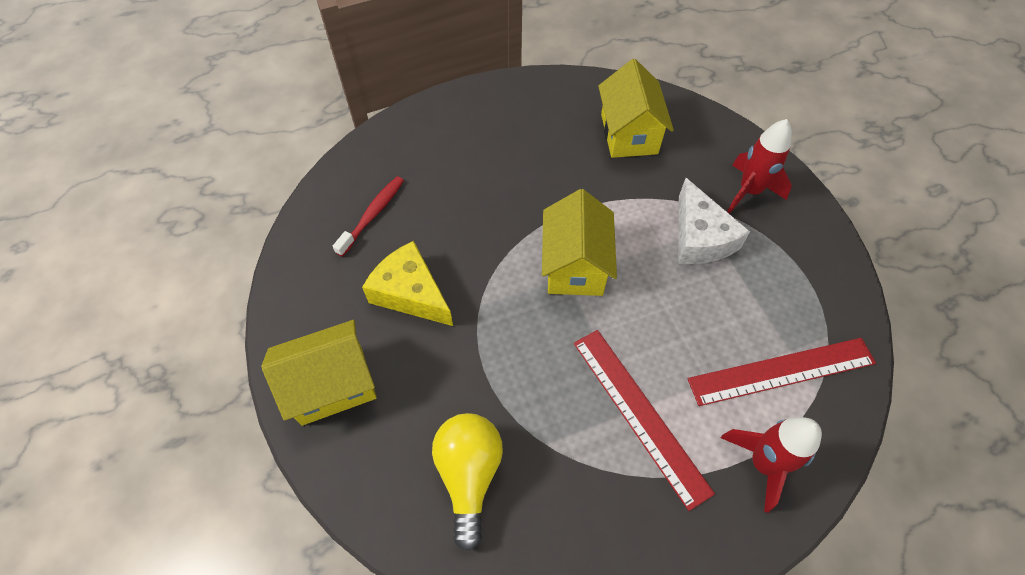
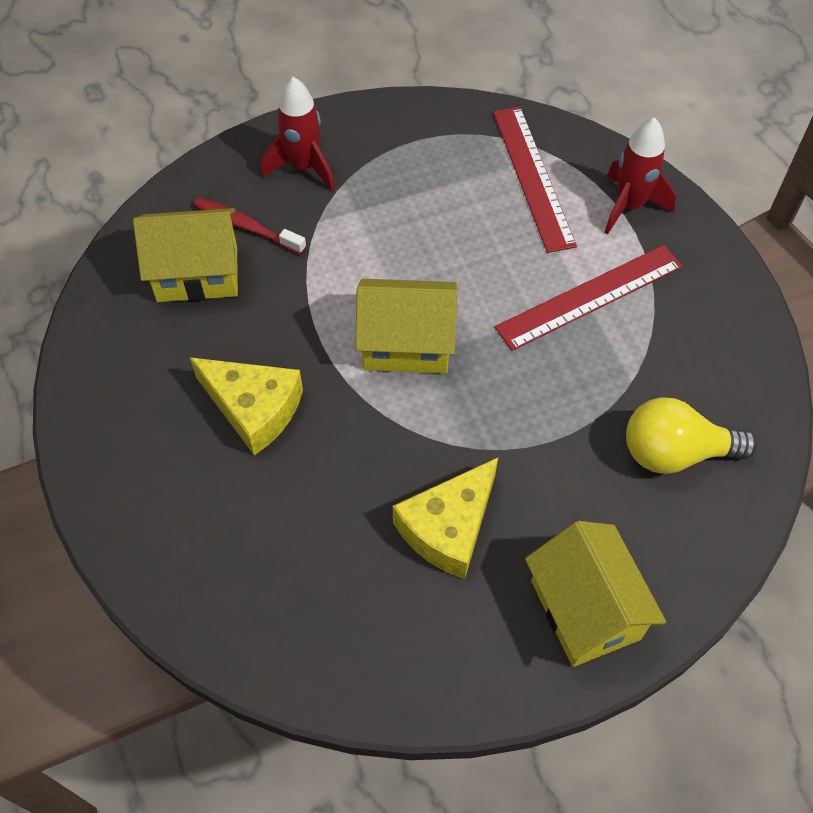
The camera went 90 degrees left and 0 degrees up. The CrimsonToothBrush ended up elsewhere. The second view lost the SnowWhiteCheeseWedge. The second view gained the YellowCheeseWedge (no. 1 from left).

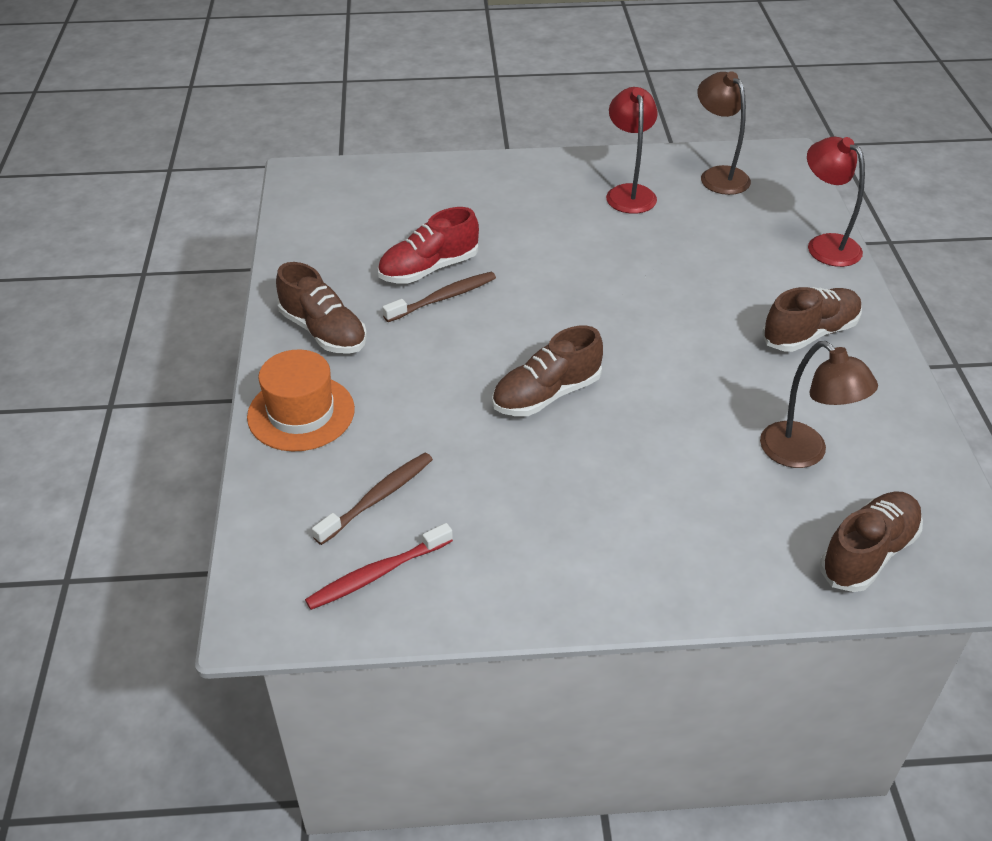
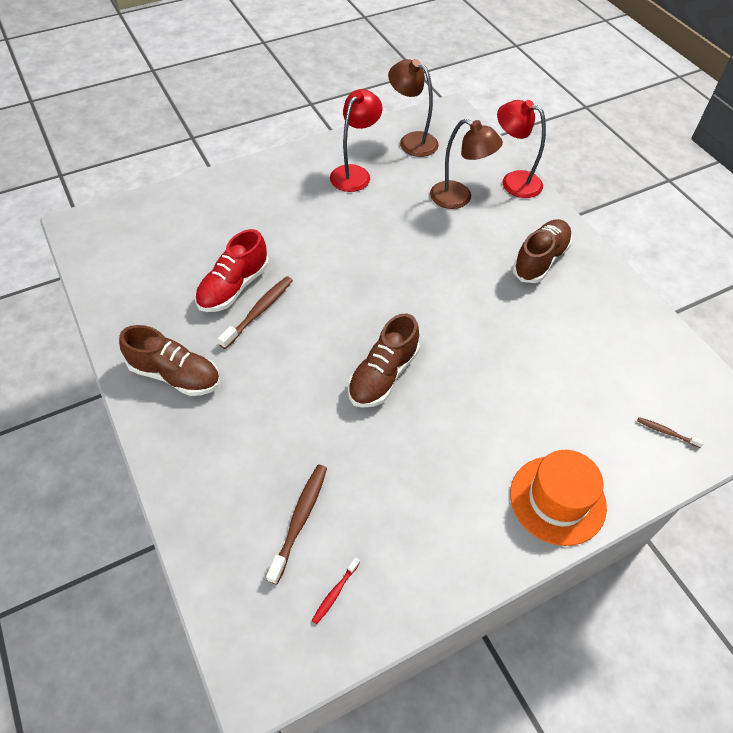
The camera went 25 degrees left and 10 degrees up. The BrightOrangeTallHat ended up elsewhere. The size of the CrimsonToothBrush changed by a factor of 0.54. The CrimsonLamp (no. 1 from left) ended up facing another way, 60 degrees clockwise from before. The DarkBrownLamp (no. 2 from left) ended up elsewhere. Where the DarkBrownShoe (no. 4 from left) stood, the DarkBrownToothBrush (no. 3 from left) came to stand.

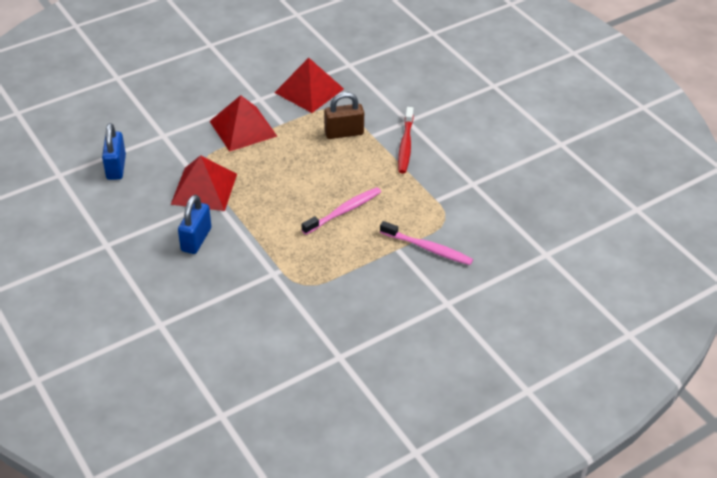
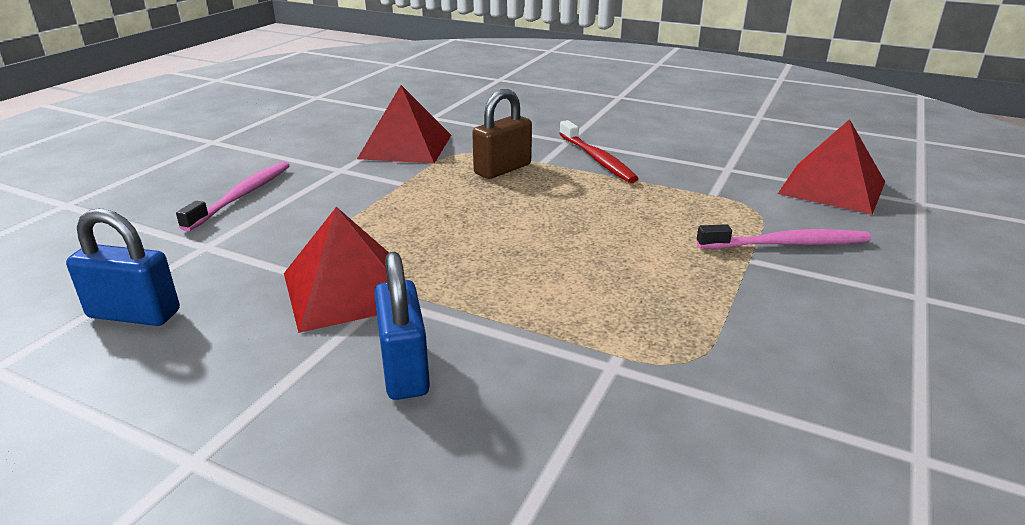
The camera went 30 degrees left and 15 degrees down. The CobaltPadlock (no. 1 from left) ended up facing another way, 45 degrees counterclockwise from before. The CrimsonPyramidShape (no. 2 from left in the first image) ended up elsewhere. The RosyToothBrush (no. 1 from left) ended up elsewhere.

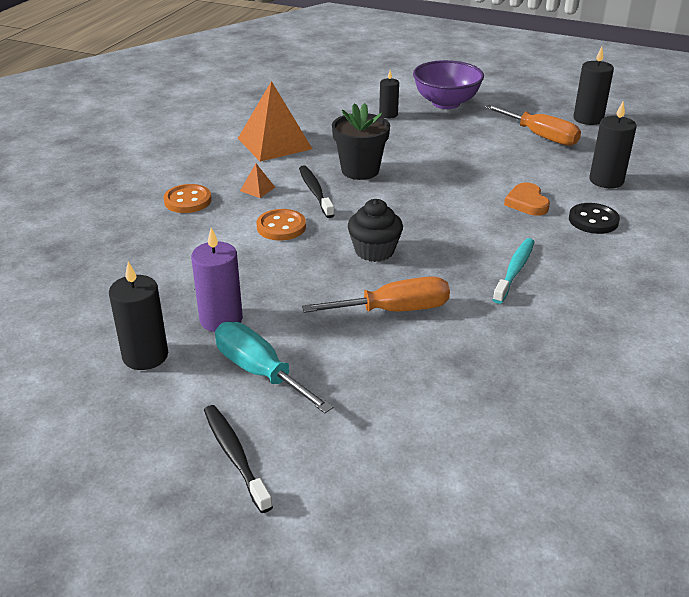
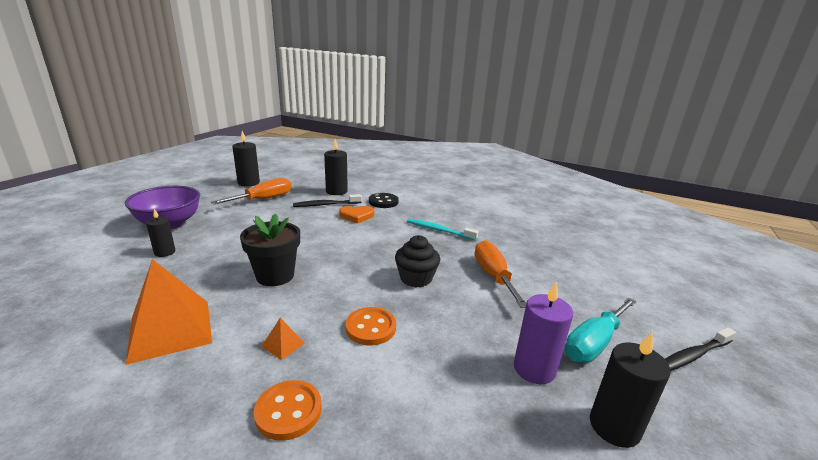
The camera went 90 degrees left and 10 degrees down. The JetBlackToothBrush (no. 2 from left in the first image) ended up elsewhere.

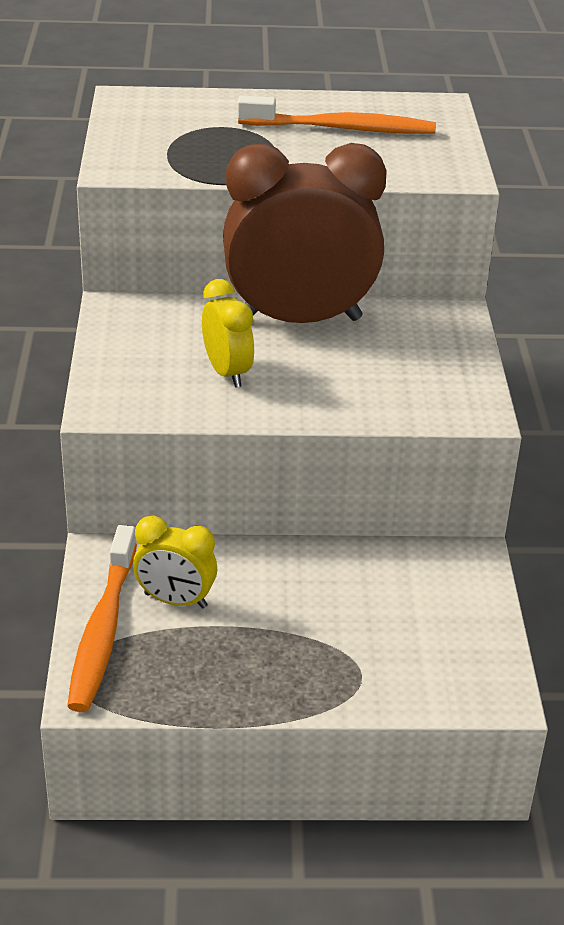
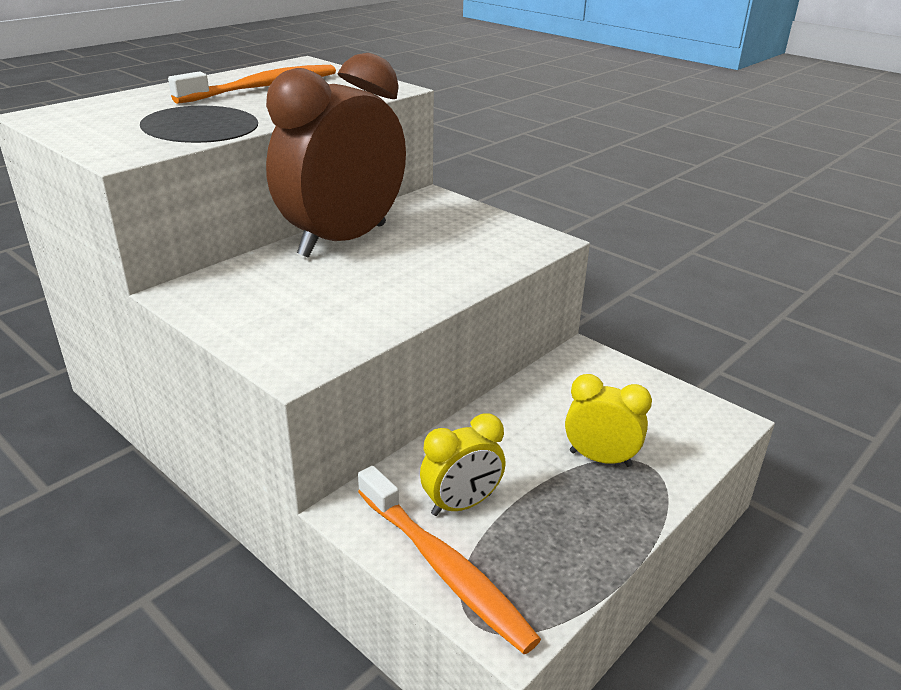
The camera went 45 degrees left and 5 degrees down. The YellowBedsideClock (no. 2 from left) ended up elsewhere.

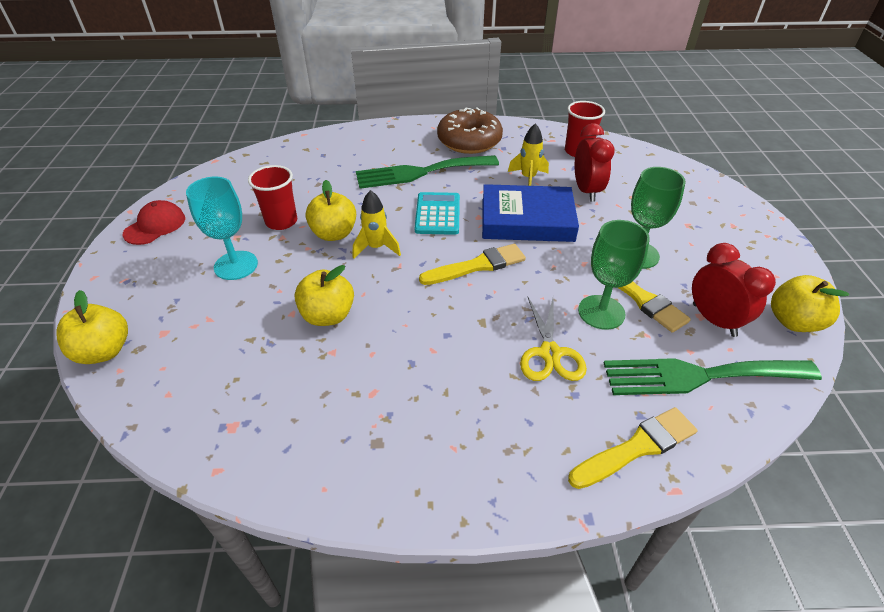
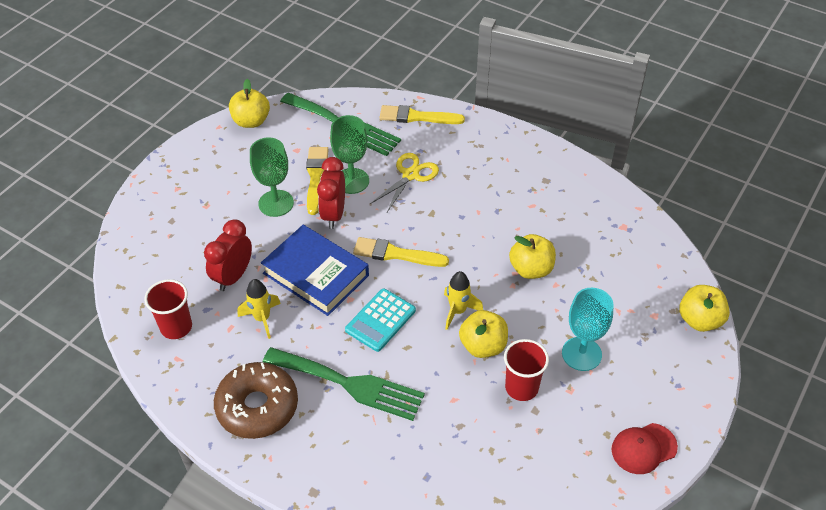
The camera went 145 degrees left and 5 degrees up. The CrimsonBedsideClock (no. 2 from left) ended up elsewhere.

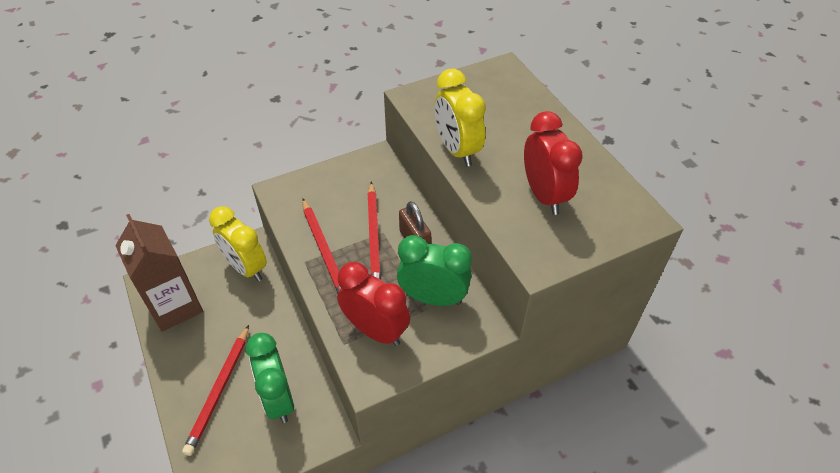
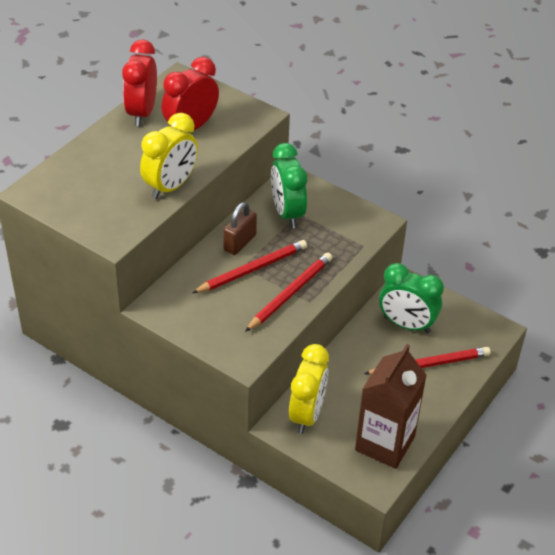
The camera went 120 degrees left and 5 degrees down. The LeafGreenBedsideClock (no. 1 from left in the first image) ended up facing another way, 75 degrees clockwise from before. The CrimsonBedsideClock (no. 1 from left) ended up elsewhere.

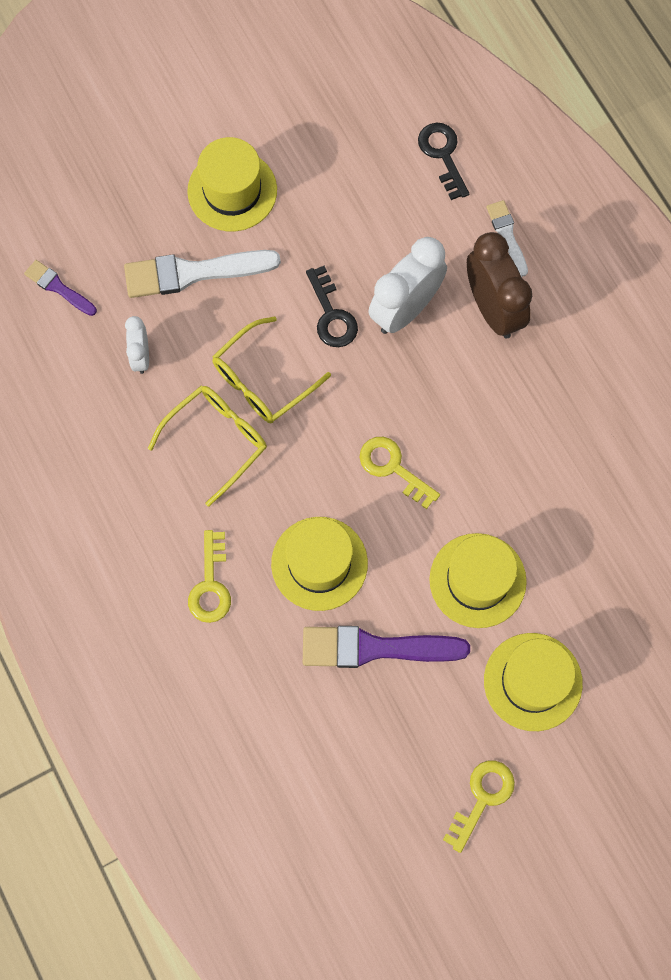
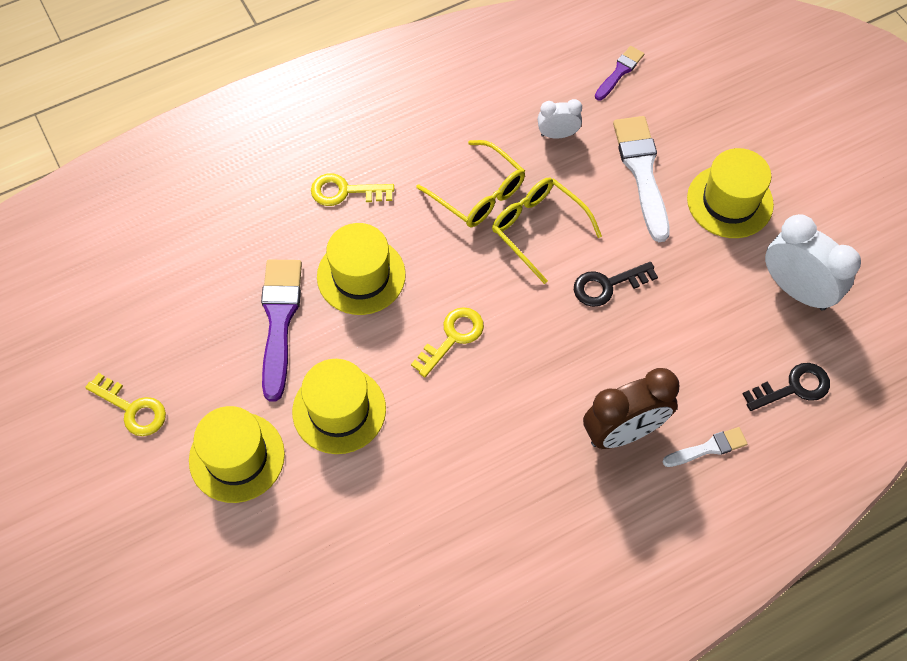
The camera went 90 degrees right and 10 degrees down. The SnowWhiteBedsideClock (no. 2 from left) ended up elsewhere.

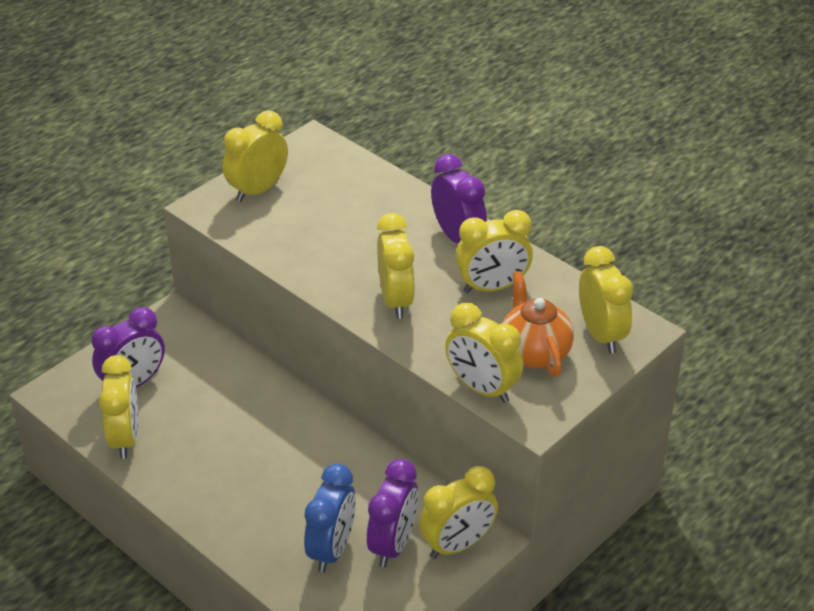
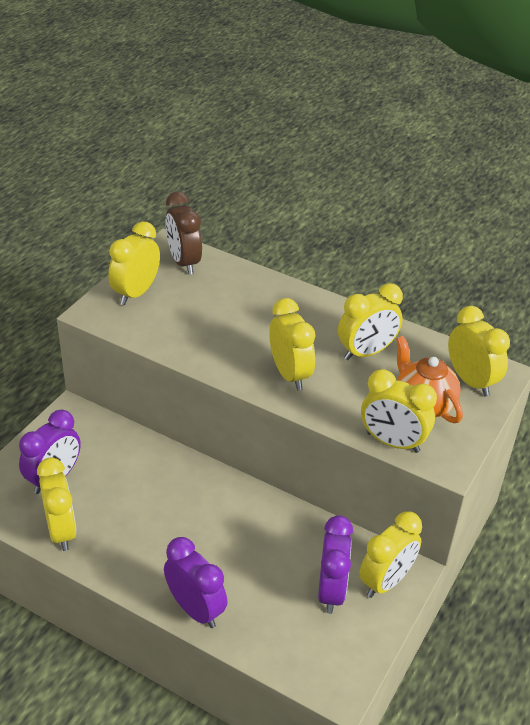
The camera went 15 degrees left and 0 degrees up. The second view lost the CobaltBedsideClock. The VioletBedsideClock (no. 3 from left in the first image) ended up elsewhere. The second view gained the DarkBrownBedsideClock.

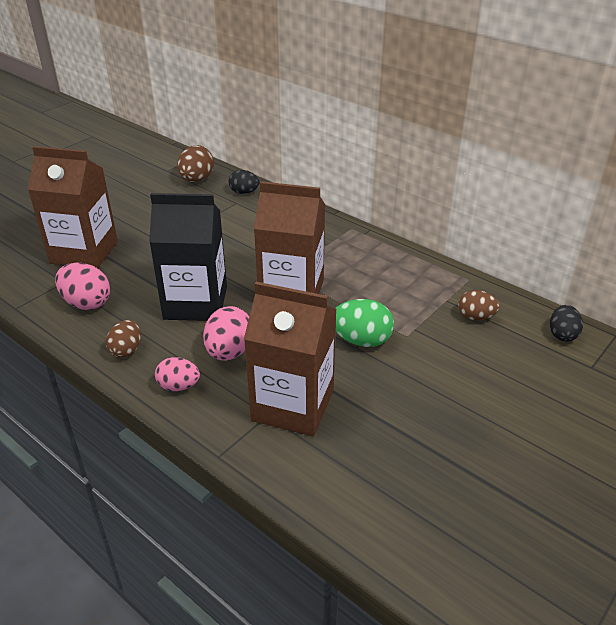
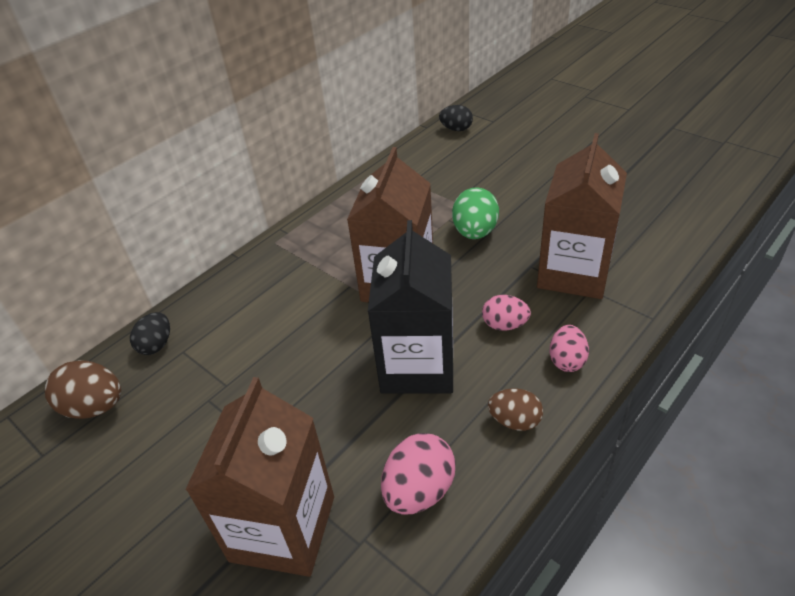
The camera went 85 degrees left and 5 degrees up. The size of the RosyEggShape (no. 3 from left in the first image) changed by a factor of 0.66. The second view lost the DarkBrownEggShape (no. 3 from left).

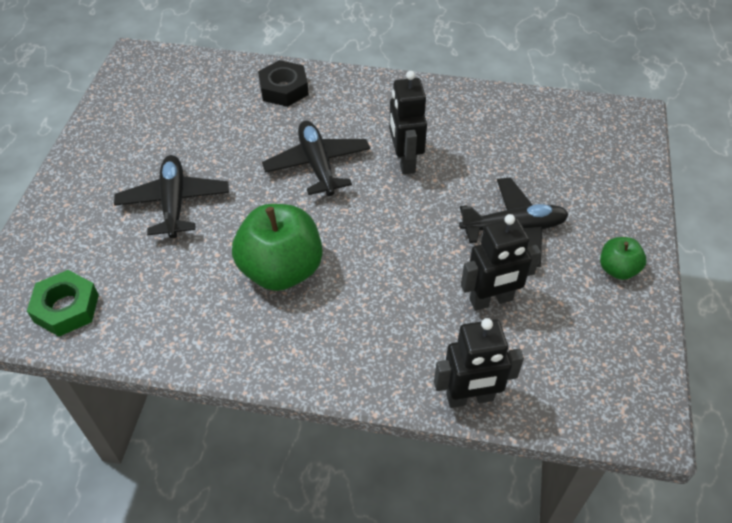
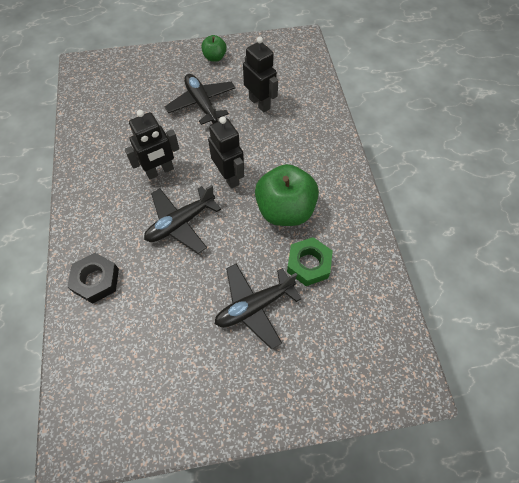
The camera went 110 degrees left and 10 degrees up. The LeafGreenHexagonNut ended up elsewhere. The JetBlackToyRobot (no. 2 from left) ended up elsewhere.

